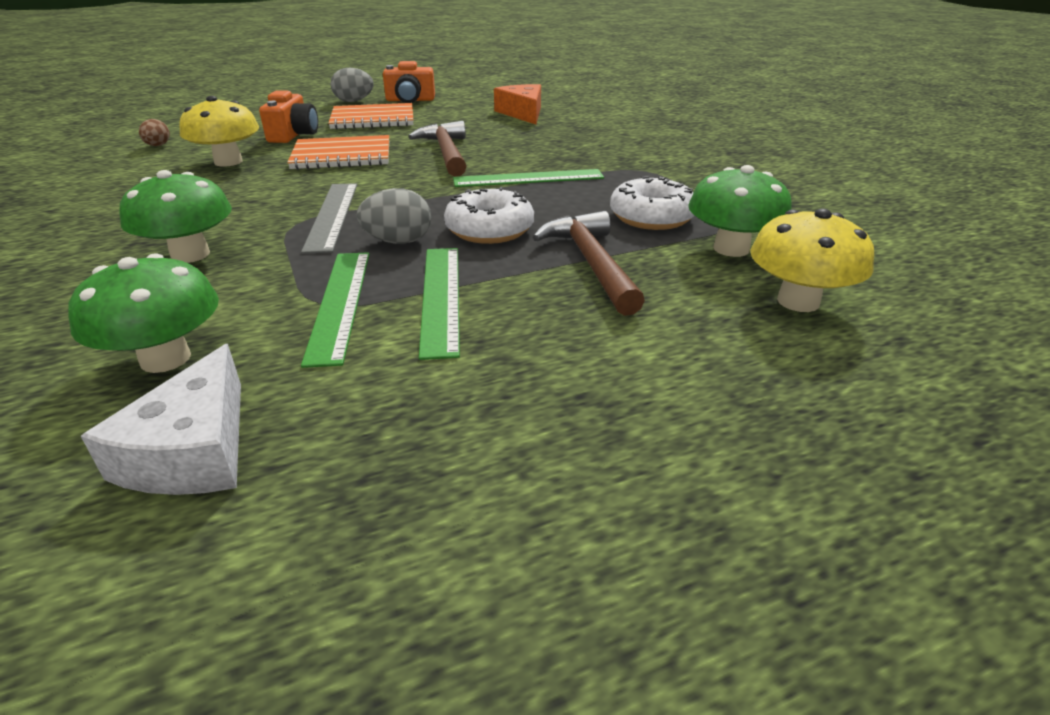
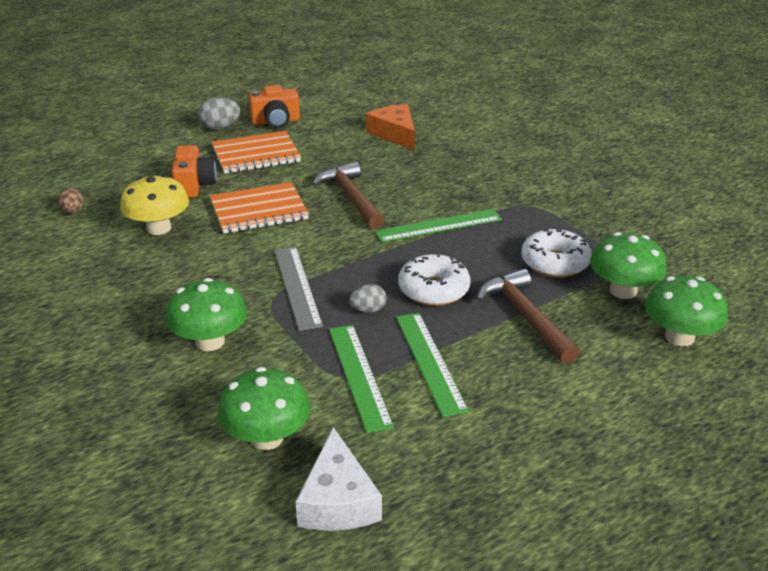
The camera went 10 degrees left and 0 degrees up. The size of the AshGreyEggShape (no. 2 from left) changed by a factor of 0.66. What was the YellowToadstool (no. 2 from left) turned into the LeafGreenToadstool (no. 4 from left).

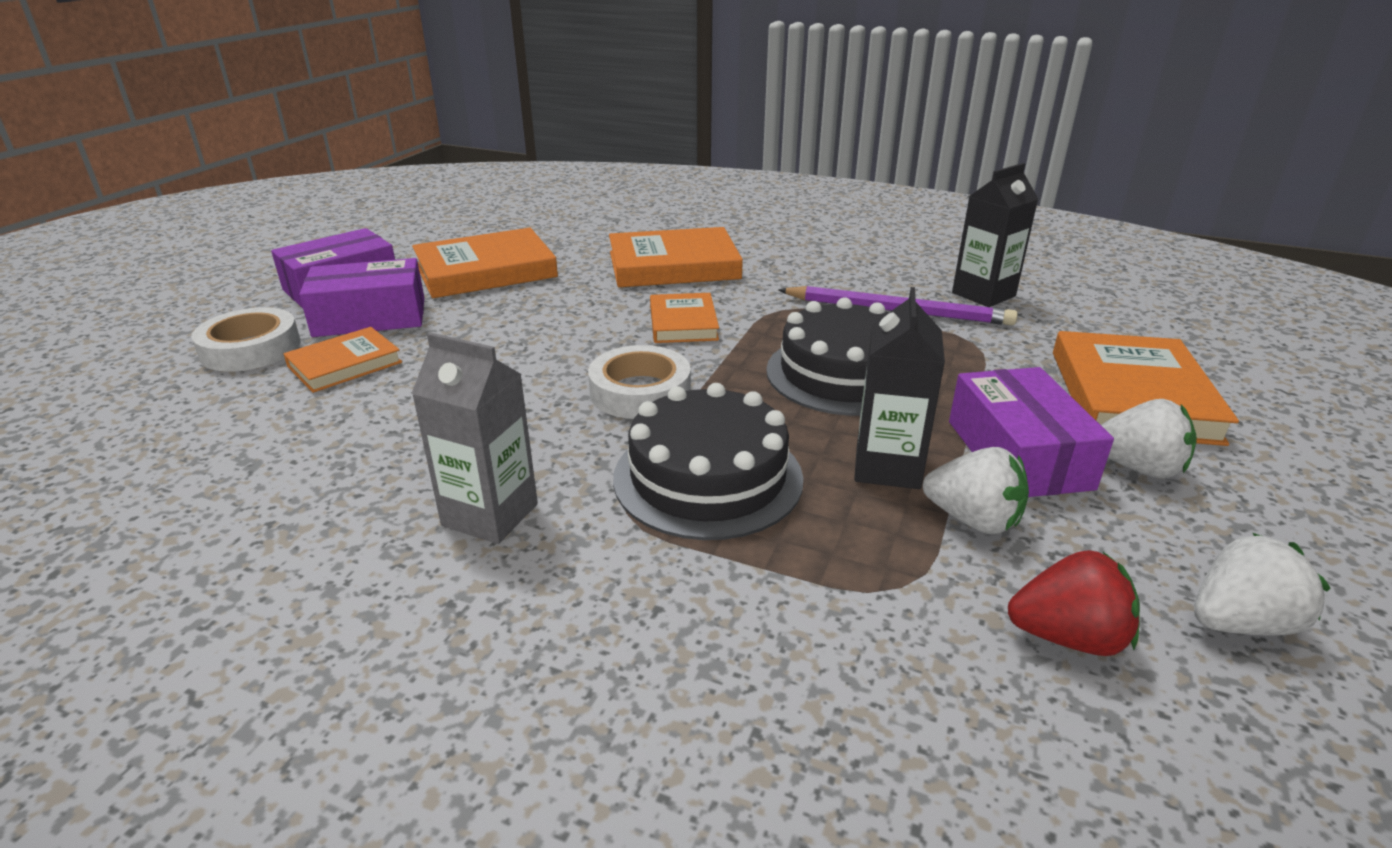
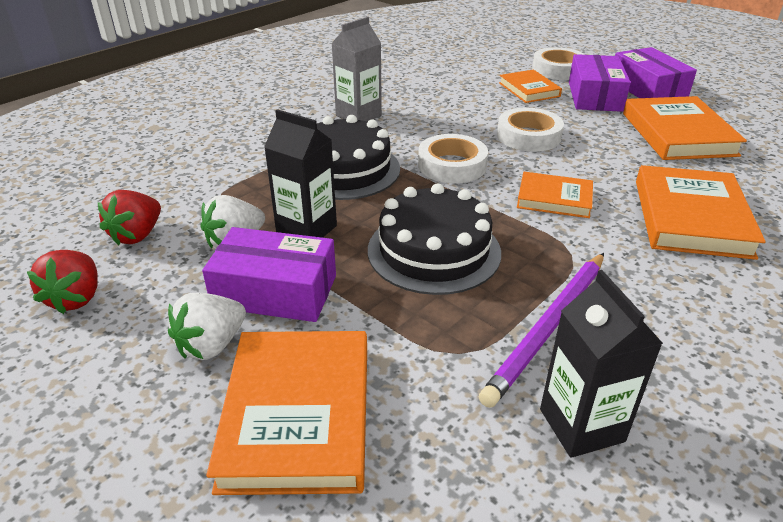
The camera went 110 degrees right and 5 degrees up. The BrightOrangeBook (no. 5 from left in the first image) ended up facing another way, 60 degrees clockwise from before. What was the SnowWhiteBerry (no. 3 from left) turned into the CrimsonBerry (no. 1 from left). The second view gained the SnowWhiteTape (no. 2 from left).

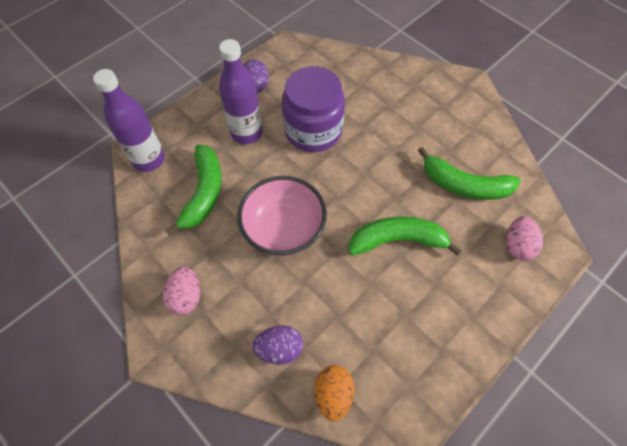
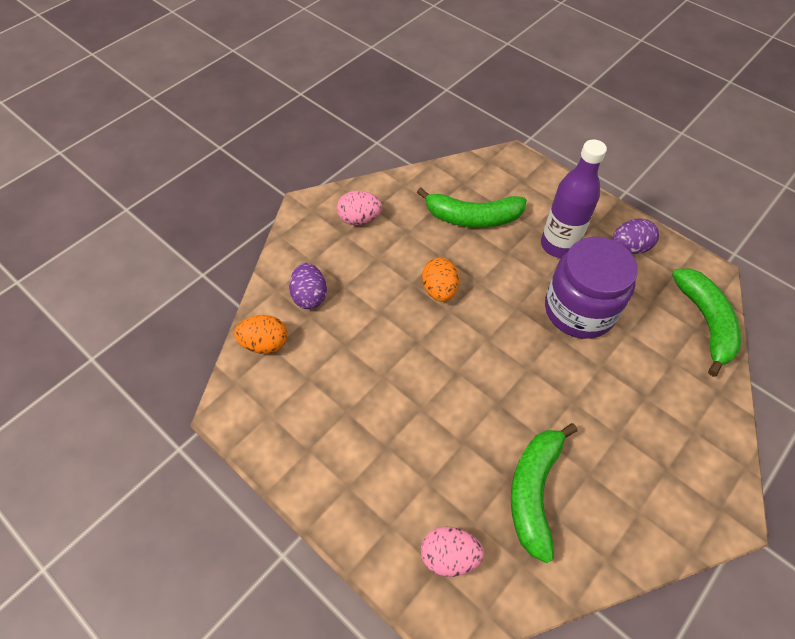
The camera went 85 degrees right and 5 degrees down. The second view lost the VioletBottle (no. 1 from left). Where the RosyServingBowl stood, the BrightOrangeEggShape (no. 2 from left) came to stand. The LeafGreenToyBanana (no. 2 from left in the first image) ended up elsewhere.

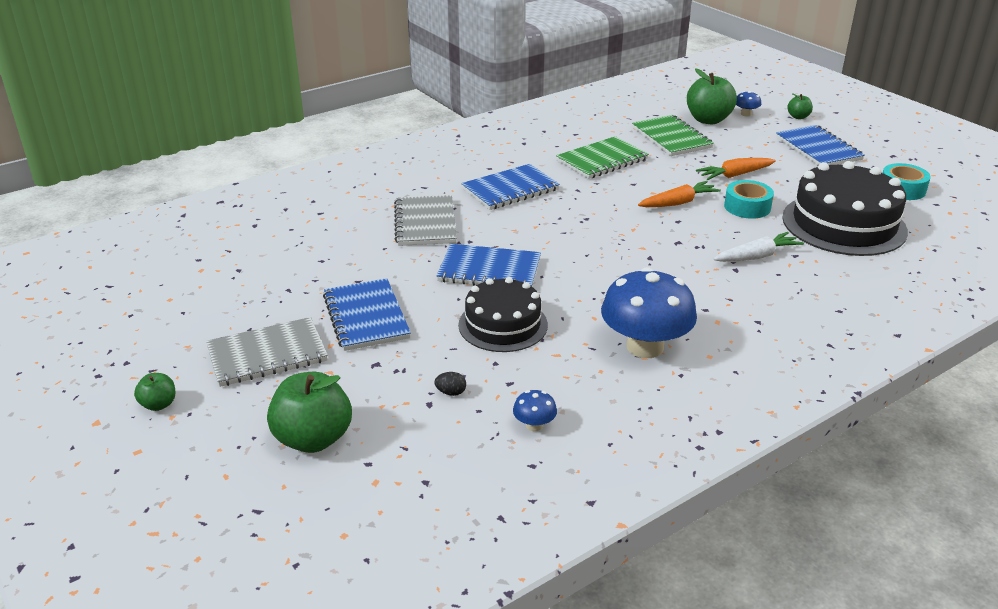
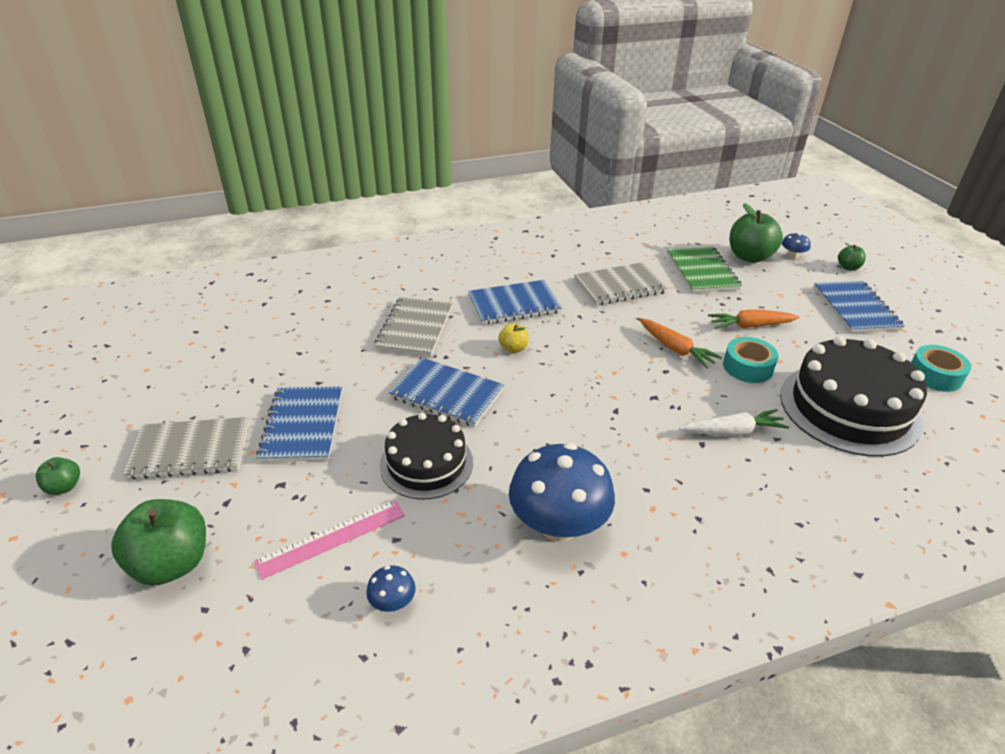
The camera went 15 degrees right and 5 degrees up. Where the JetBlackEggShape stood, the RosyMeasuringStick came to stand. What was the LeafGreenNotebook (no. 1 from left) turned into the AshGreyNotebook (no. 3 from left). The BrightOrangeRootVegetable (no. 1 from left) ended up facing another way, 60 degrees clockwise from before. The second view gained the YellowApple.

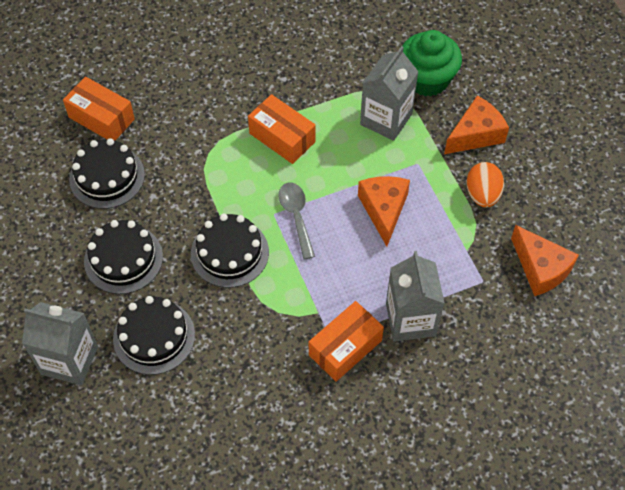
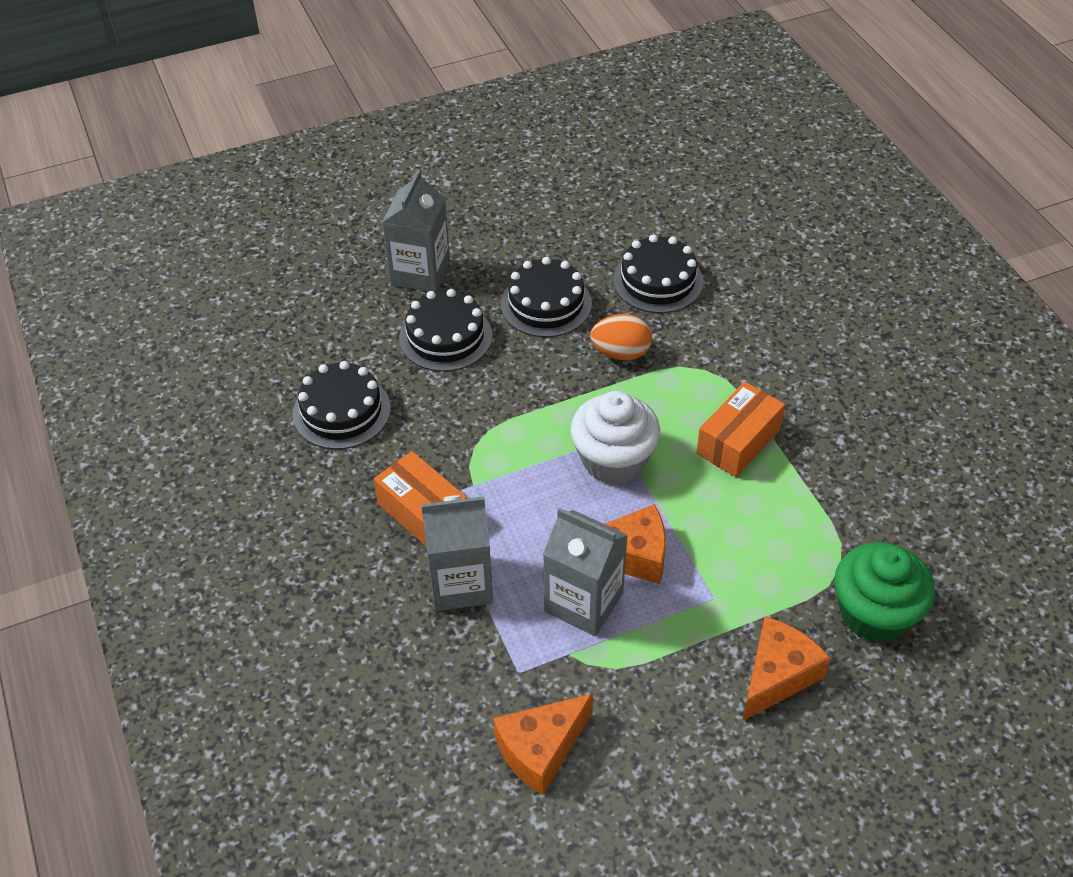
The camera went 90 degrees right and 10 degrees down. The second view lost the BrightOrangePackage (no. 1 from left). The JetBlackLayerCake (no. 4 from left in the first image) ended up elsewhere. Where the AshGreyTeaspoon stood, the SnowWhiteCupcake came to stand. The AshGreyJuiceCarton (no. 2 from left in the first image) ended up elsewhere. The BrightOrangeCheeseWedge (no. 2 from left in the first image) ended up facing another way, 105 degrees counterclockwise from before. The BrightOrangeEggShape ended up elsewhere.

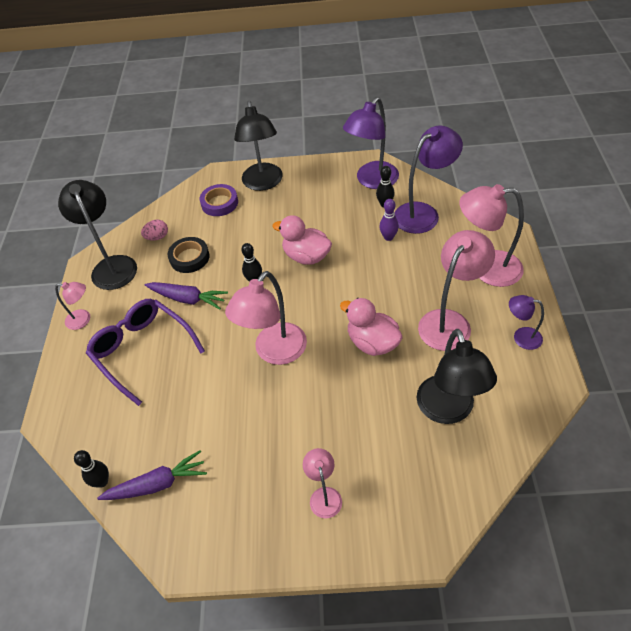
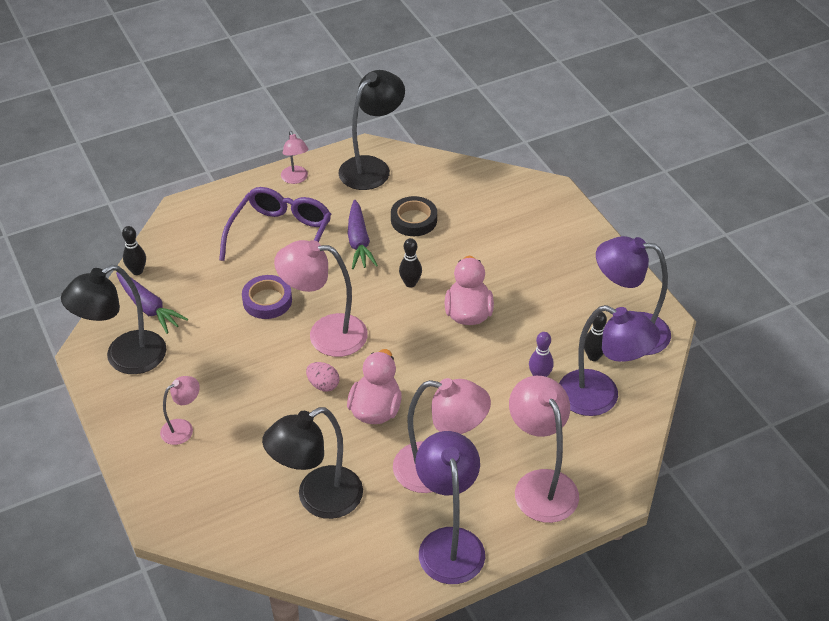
The camera went 60 degrees right and 5 degrees down. The RosyEggShape ended up elsewhere. The VioletTape ended up elsewhere. The JetBlackLamp (no. 2 from left in the first image) ended up elsewhere. The size of the VioletLamp (no. 3 from left in the first image) changed by a factor of 1.90.

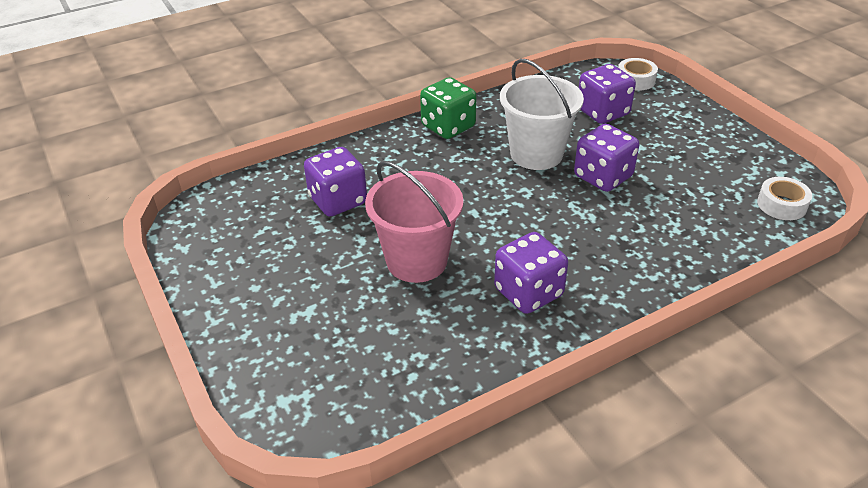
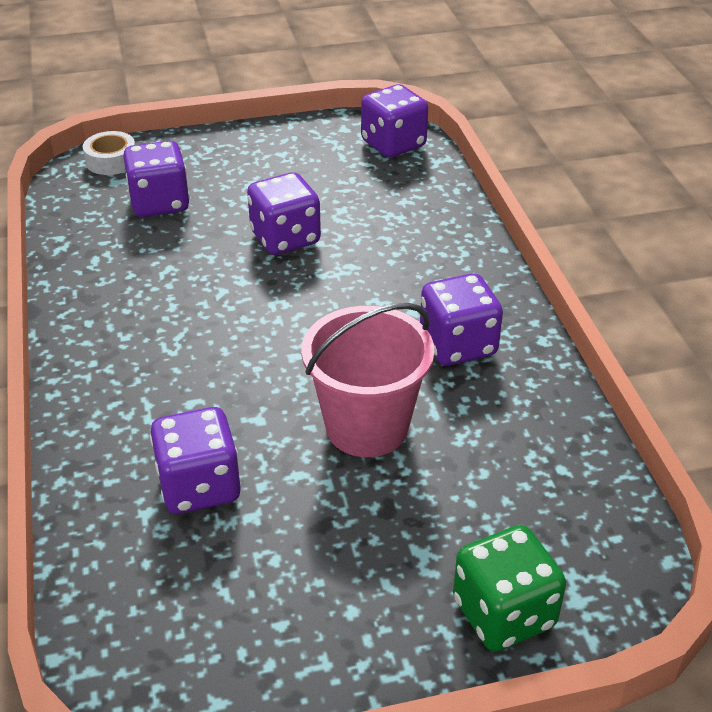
The camera went 75 degrees left and 0 degrees up. The LeafGreenDie ended up elsewhere. The second view lost the SnowWhitePail. Where the SnowWhiteTape (no. 2 from left) stood, the VioletDie (no. 4 from left) came to stand.

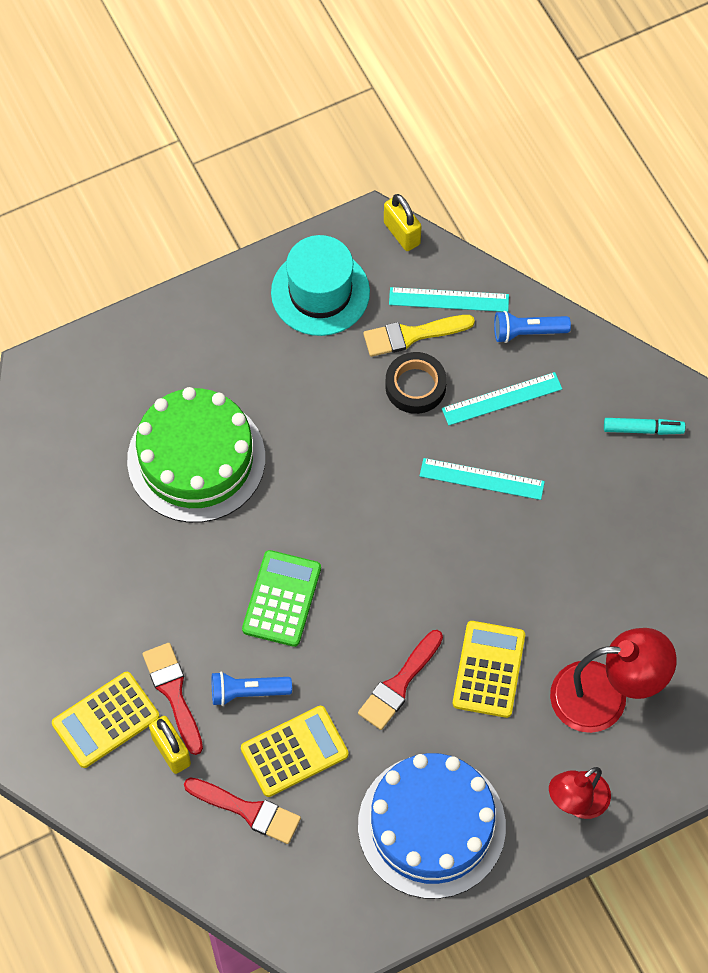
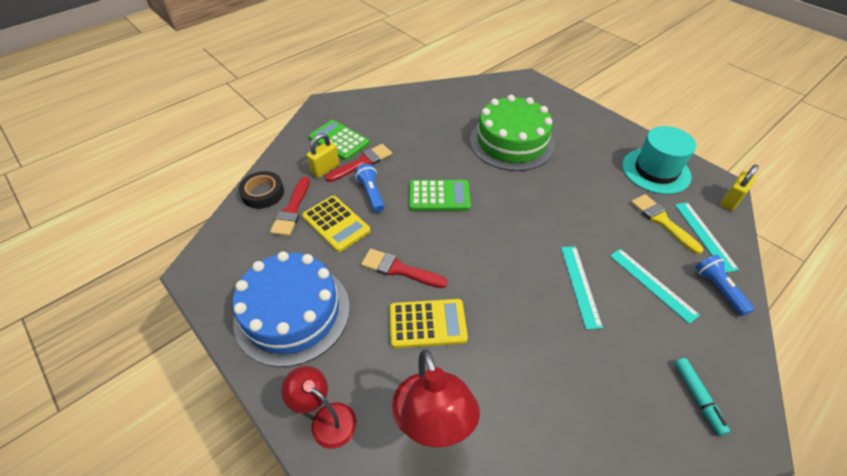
The camera went 75 degrees right and 15 degrees down. What was the YellowAddingMachine (no. 1 from left) turned into the LeafGreenAddingMachine (no. 1 from left). The JetBlackTape ended up elsewhere.

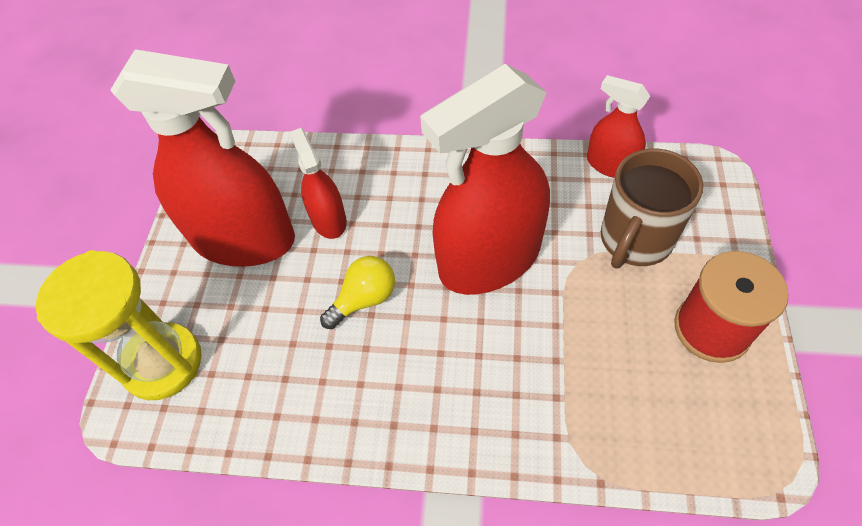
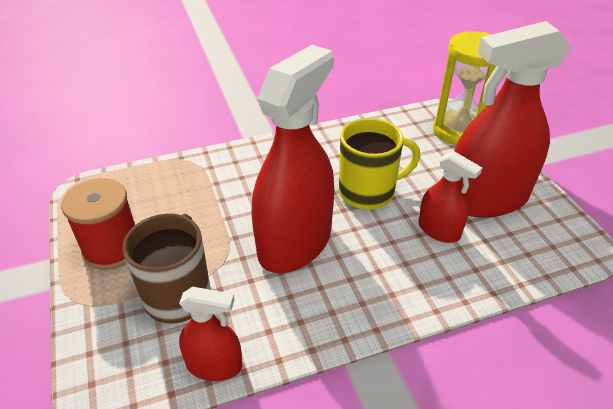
The camera went 150 degrees right and 15 degrees down. Where the YellowBulb stood, the YellowCoffeeMug came to stand.

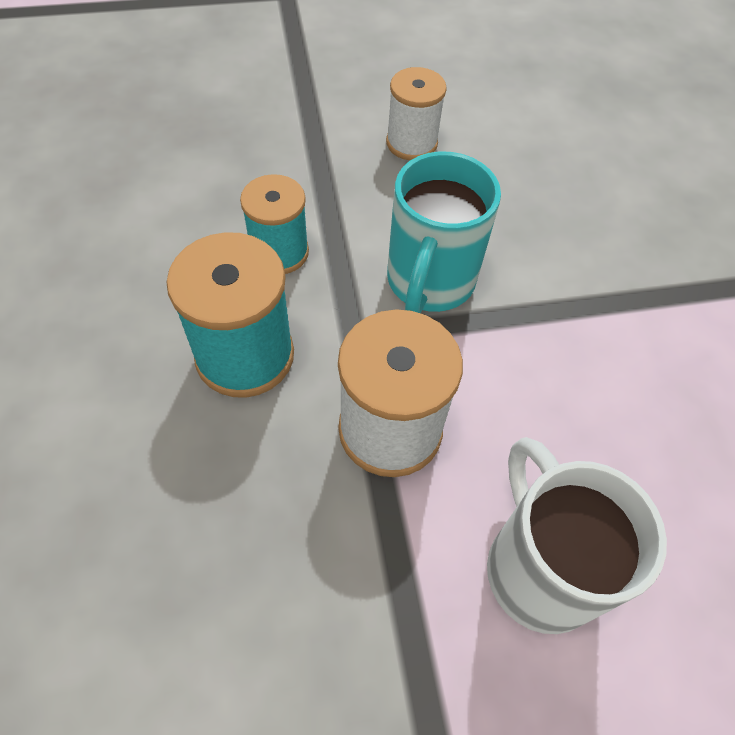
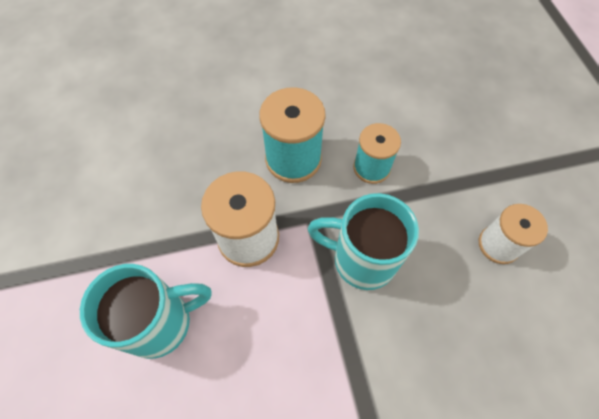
The camera went 90 degrees right and 5 degrees up. What was the SnowWhiteCoffeeMug turned into the AquaCoffeeMug (no. 1 from left).

